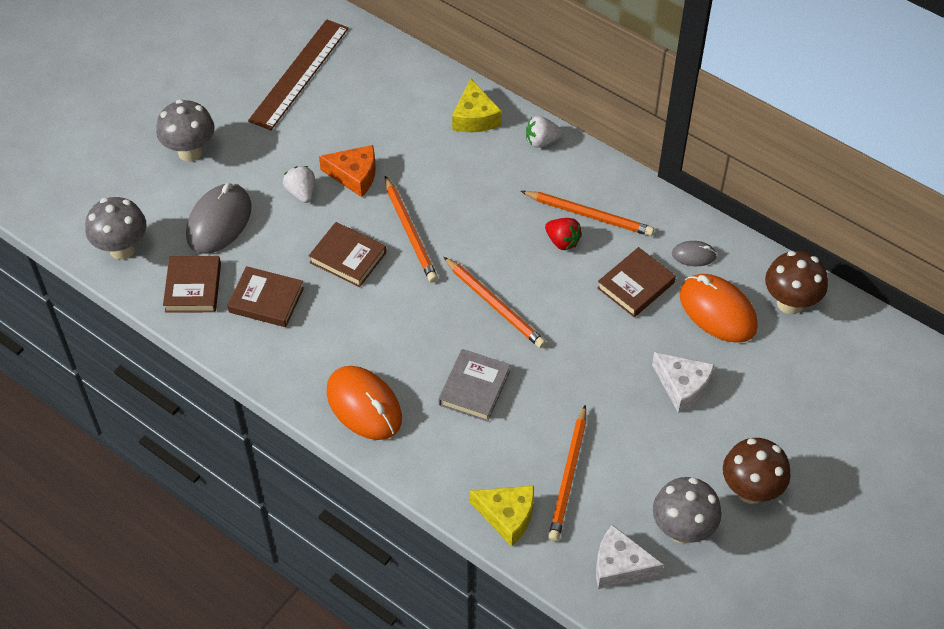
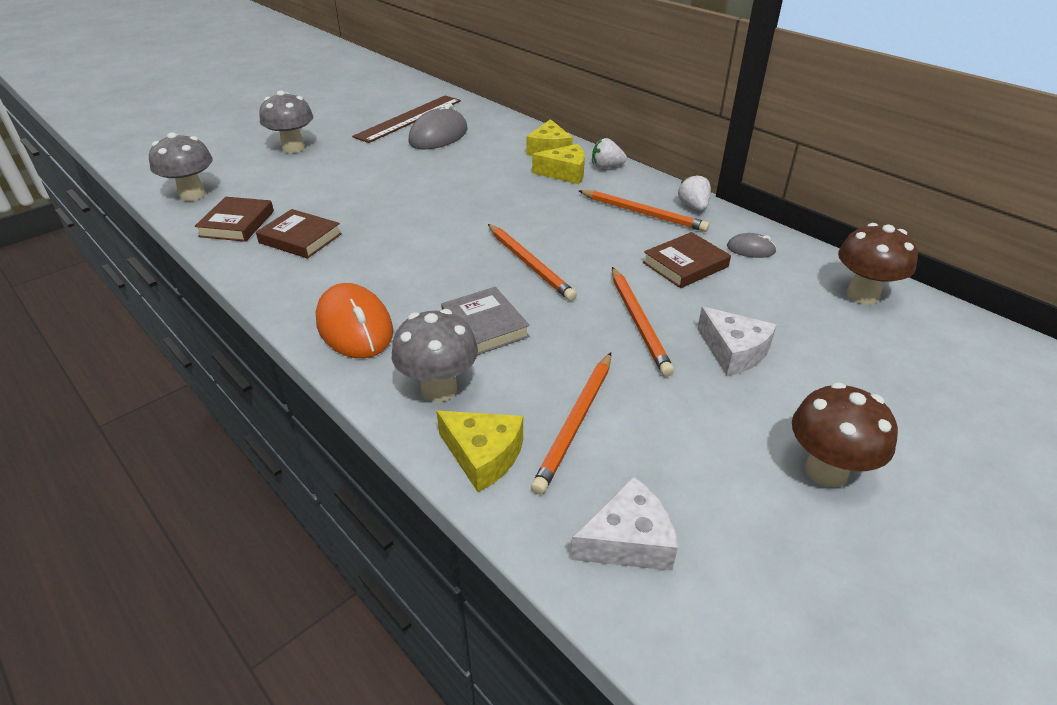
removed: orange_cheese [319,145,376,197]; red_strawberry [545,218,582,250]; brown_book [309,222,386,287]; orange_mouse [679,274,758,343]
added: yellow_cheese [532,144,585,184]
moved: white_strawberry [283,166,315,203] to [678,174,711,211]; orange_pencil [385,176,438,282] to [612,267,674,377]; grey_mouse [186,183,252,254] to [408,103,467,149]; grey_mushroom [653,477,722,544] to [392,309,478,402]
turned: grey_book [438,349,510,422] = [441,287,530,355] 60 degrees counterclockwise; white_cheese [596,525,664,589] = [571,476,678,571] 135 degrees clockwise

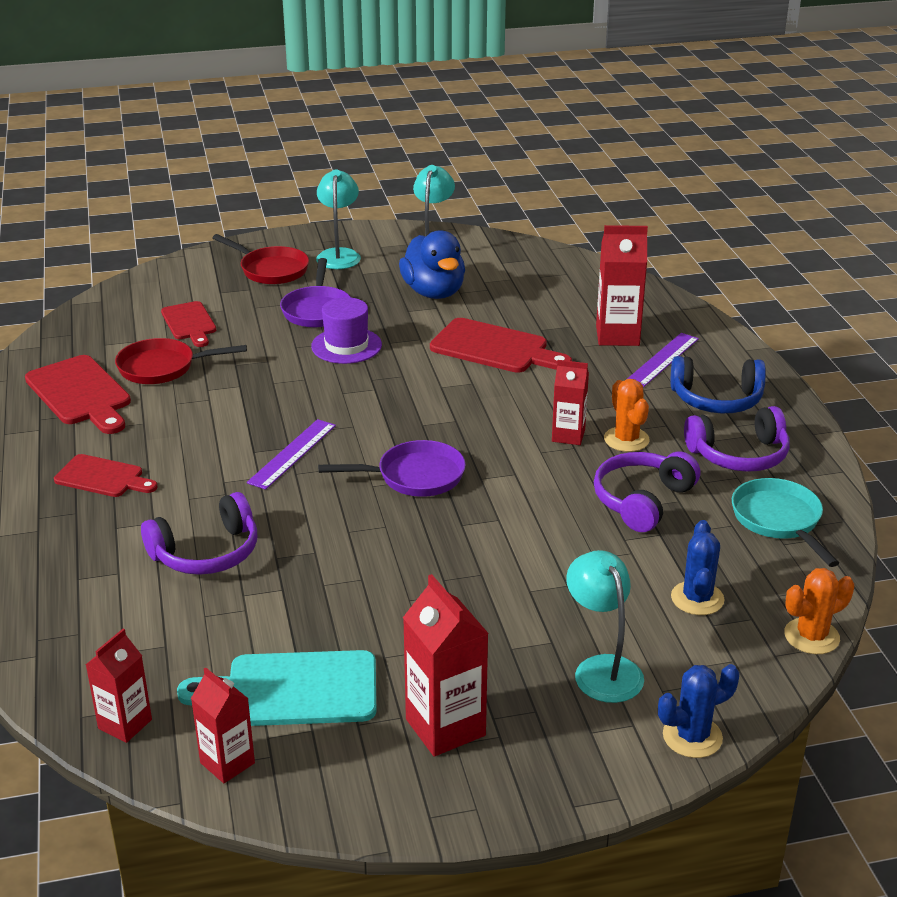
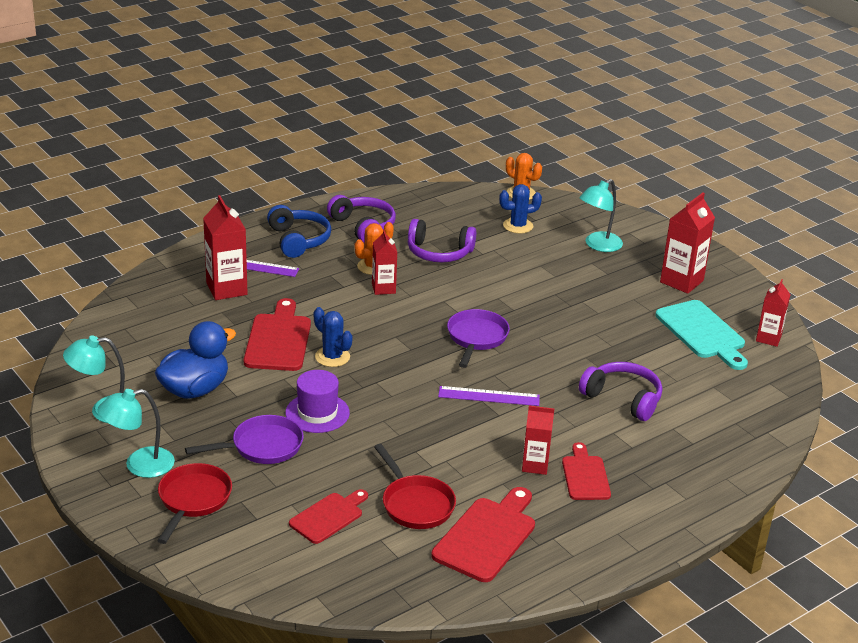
removed: turquoise_pan [732,478,839,567]
moved: red_carton [86,628,152,743] to [522,406,554,475]; blue_cactus [658,664,740,758] to [314,307,353,367]
turned: purple_pan [318,440,466,497] = [447,309,510,368] 45 degrees clockwise

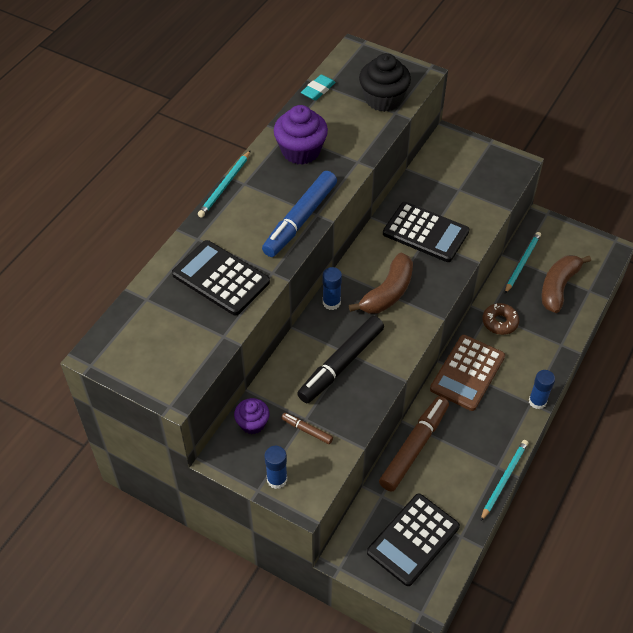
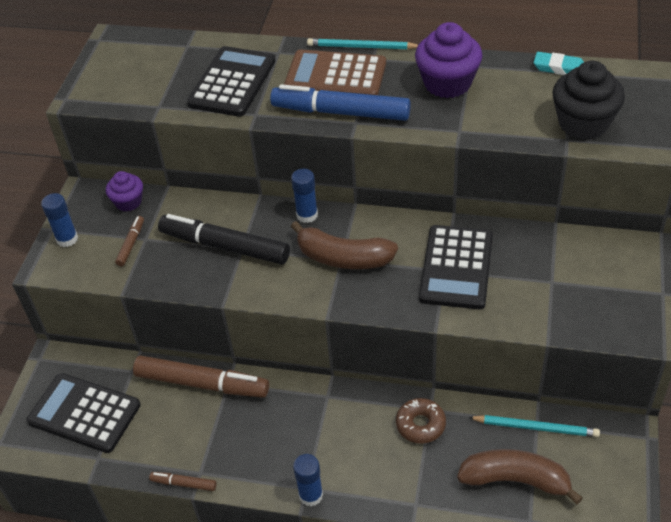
moved: brown_calculator [430,335,505,411] to [284,50,386,95]
replaced: turquoise_pencil [481,440,528,521] to brown_marker [149,472,216,491]

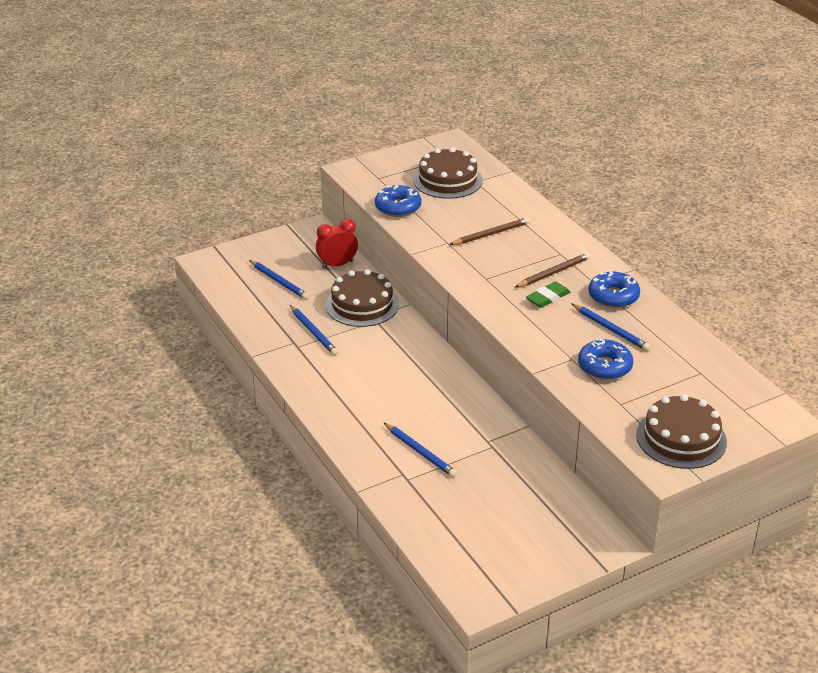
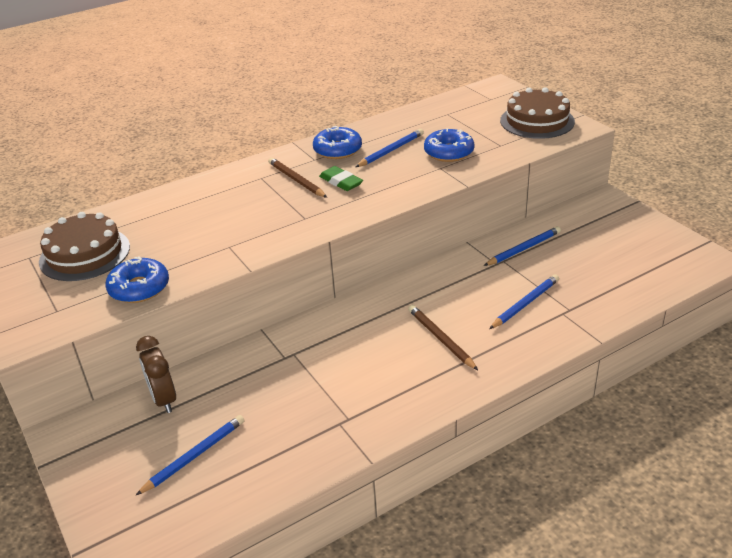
removed: brown_cake [326,269,399,327]
moved: brown_pencil [449,217,530,245] to [408,305,478,370]; blue_pencil [290,305,338,355] to [484,226,561,266]
recoloured: red_clock [316,219,358,269] to brown_clock [136,336,176,413]

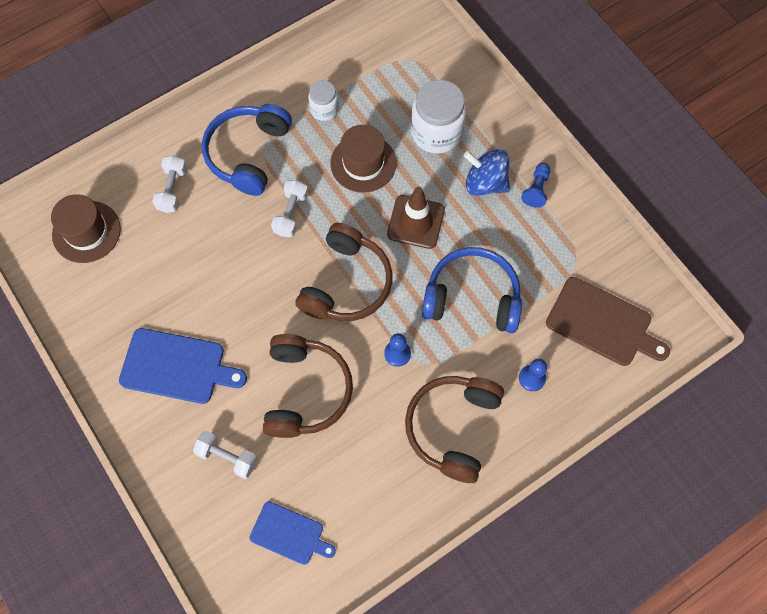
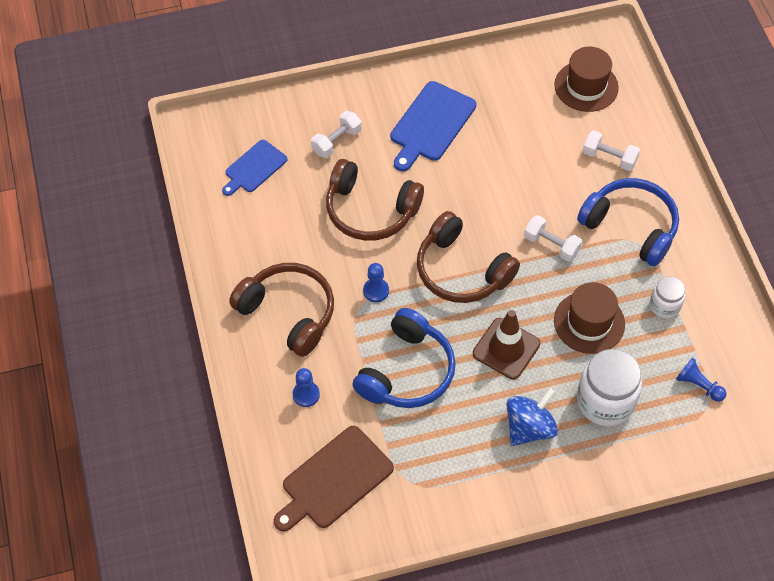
moved: blue_pawn [521,163,550,208] to [676,357,726,402]

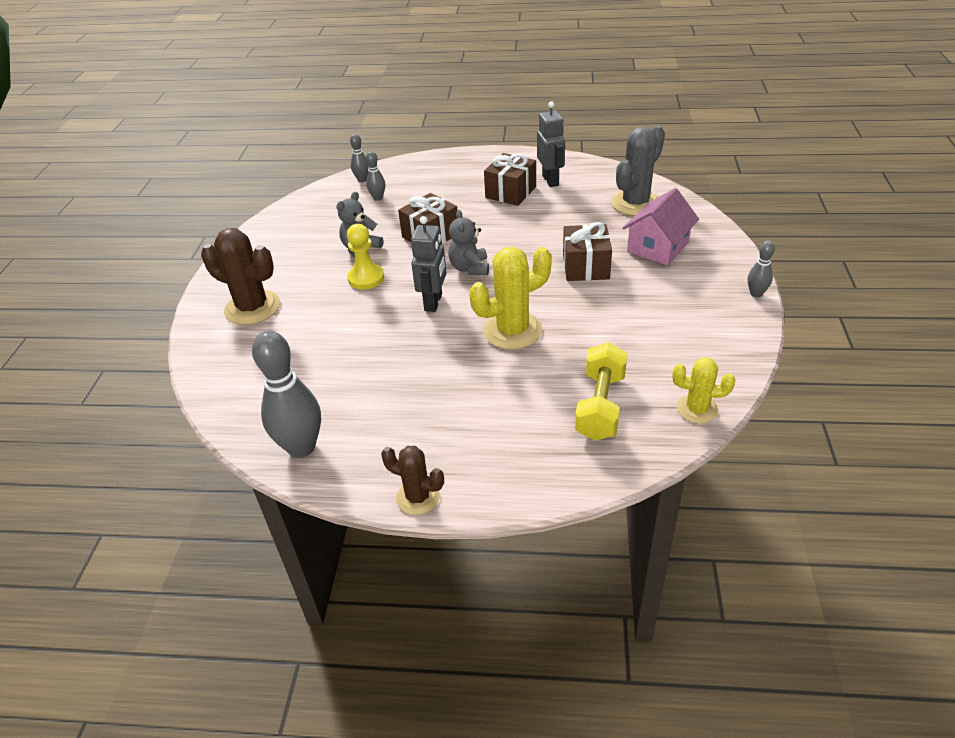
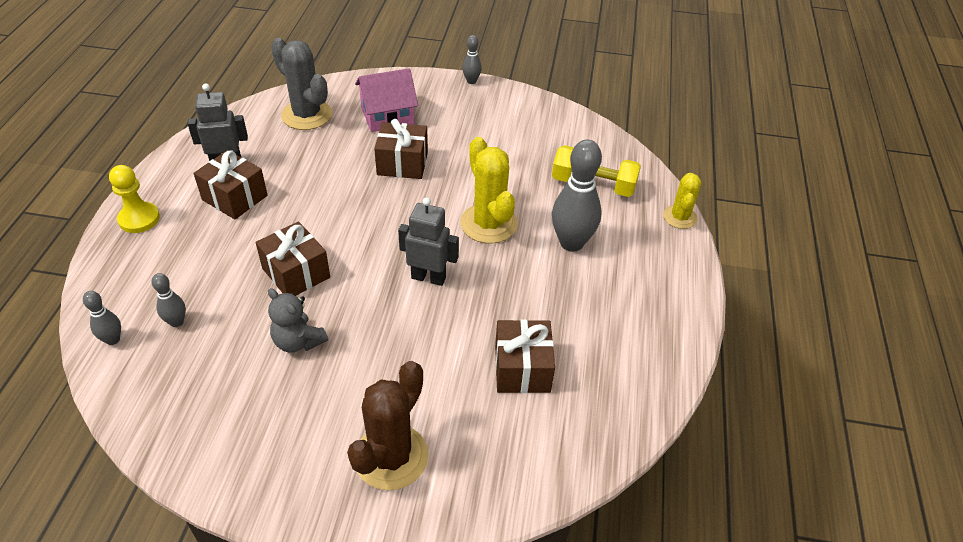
removed: grey_teddy_bear [448,210,489,275]; brown_cactus [381,446,444,515]
added: brown_gift [495,320,555,393]
moved: yellow_pawn [347,224,384,289] to [109,165,160,233]; grey_bowling_pin [252,331,321,458] to [552,140,602,252]; yellow_cactus [673,357,735,424] to [663,173,701,229]
turned: pink_house [623,188,699,265] = [355,68,418,132] 60 degrees counterclockwise

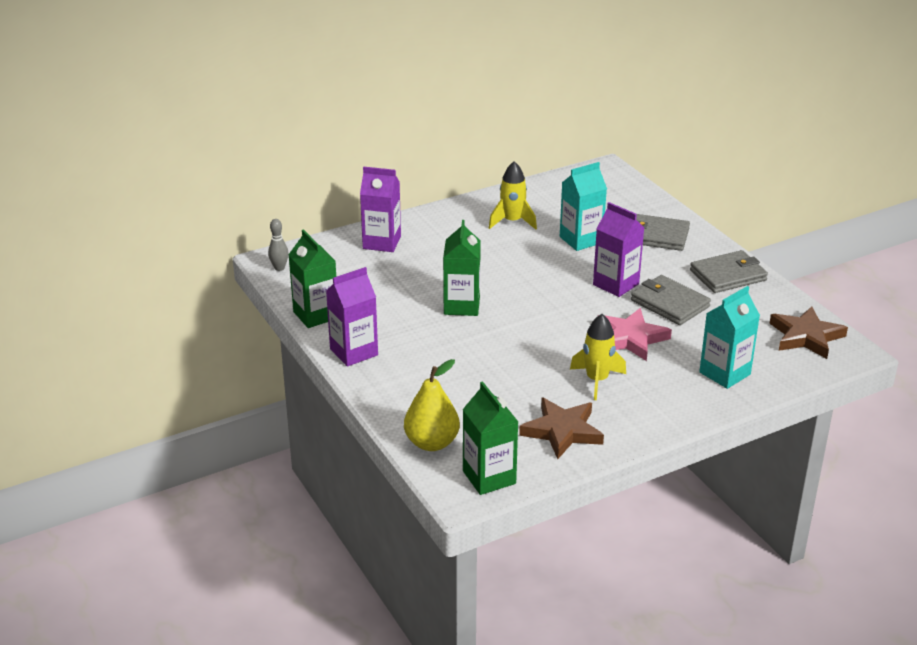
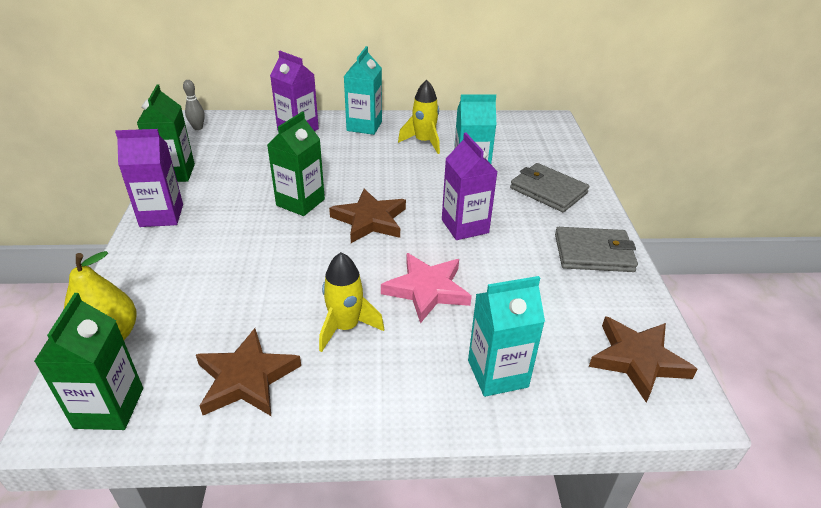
removed: grey_wallet [631,275,711,325]
added: turquoise_carton [344,46,382,135]; brown_star [329,189,406,243]

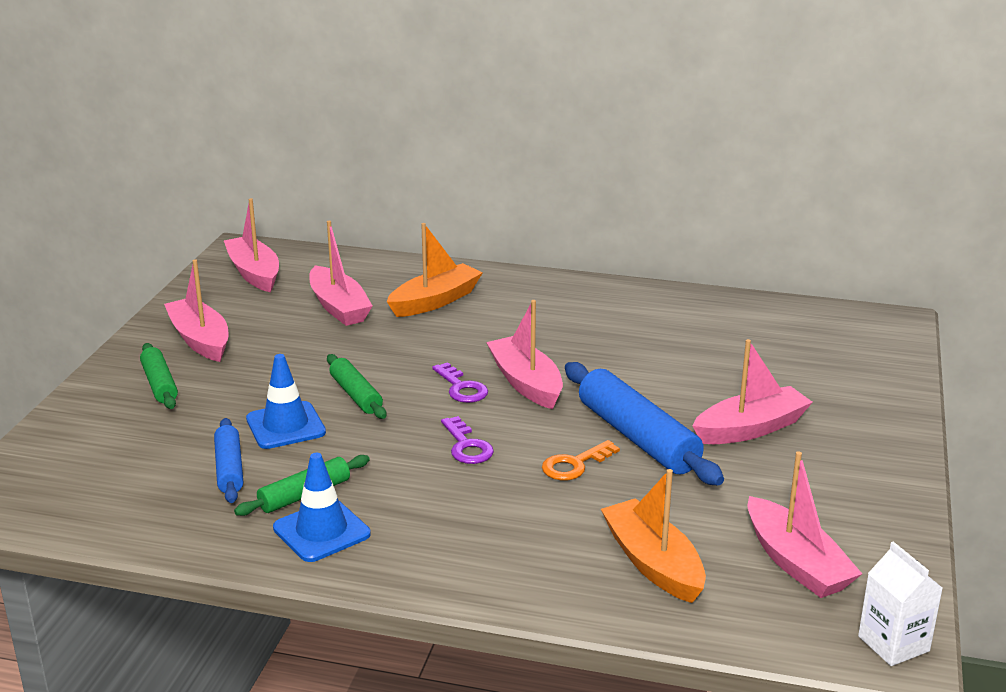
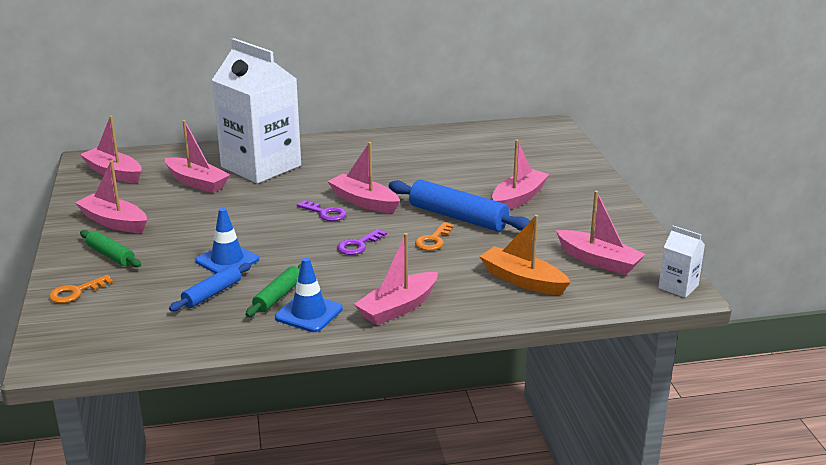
removed: green_rolling_pin [327,354,386,419]
added: pink_boat [354,233,438,325]; orange_key [49,275,113,303]
replaced: orange_boat [387,223,483,317] to white_carton [212,38,301,184]
turned: purple_key [441,416,494,464] = [337,228,387,255] 90 degrees clockwise; blue_rolling_pin [214,418,243,503] = [169,263,251,311] 75 degrees clockwise

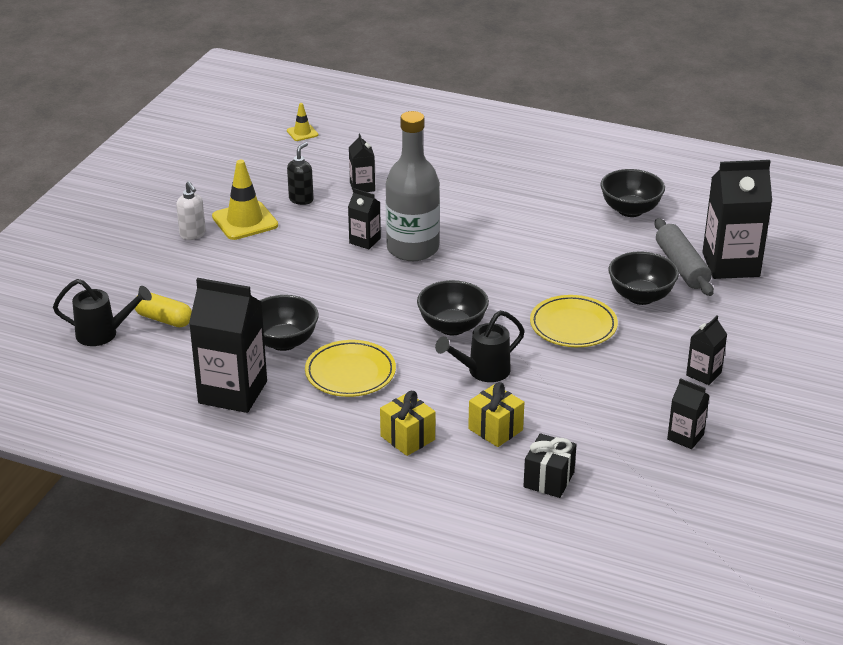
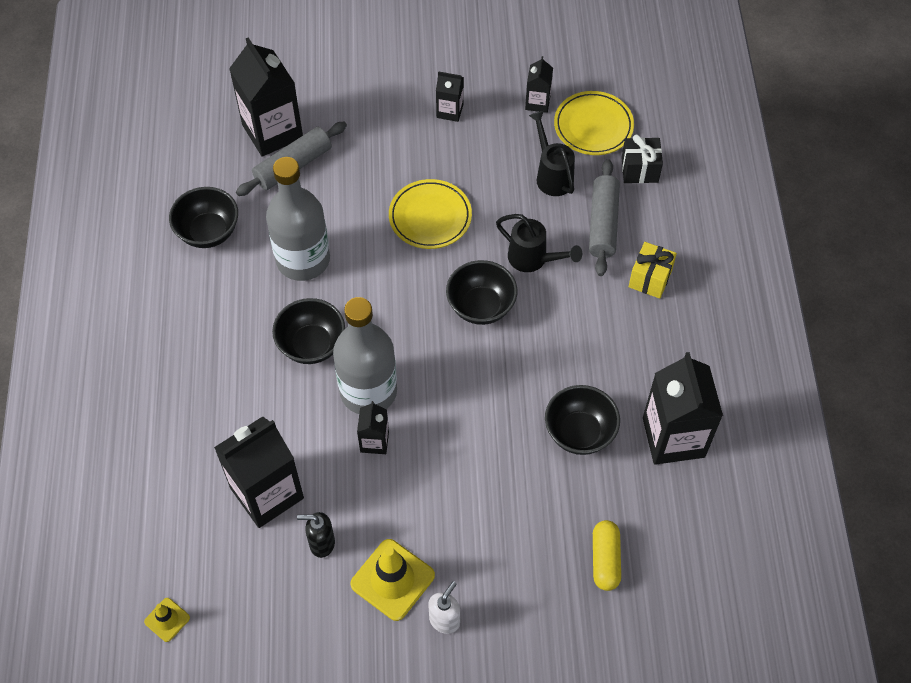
added: grey_bottle [266,157,330,281]
moved: black_bowl [609,251,679,305] to [272,298,345,364]; black_watering_can [53,279,152,346] to [529,111,575,196]; yellow_plate [305,340,396,397] to [554,91,634,155]
replaced: yellow_gift [468,382,524,447] to grey_rolling_pin [589,159,620,276]
resized: black_carton [349,134,375,192] = [214,416,304,528] x2.02

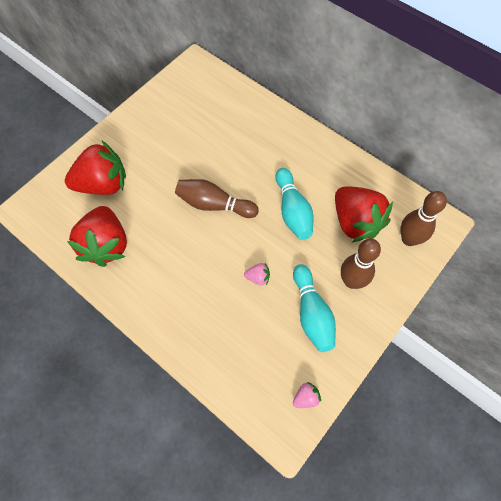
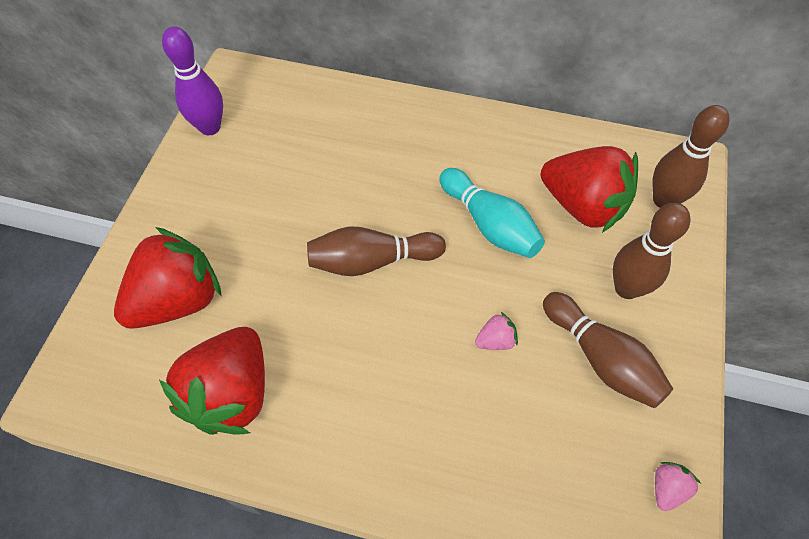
added: purple_bowling_pin [162,27,223,135]
recoloured: turquoise_bowling_pin [293,264,336,352] to brown_bowling_pin [543,292,673,408]
turned: red_strawberry [67,206,127,267] = [159,327,265,435] 45 degrees clockwise

